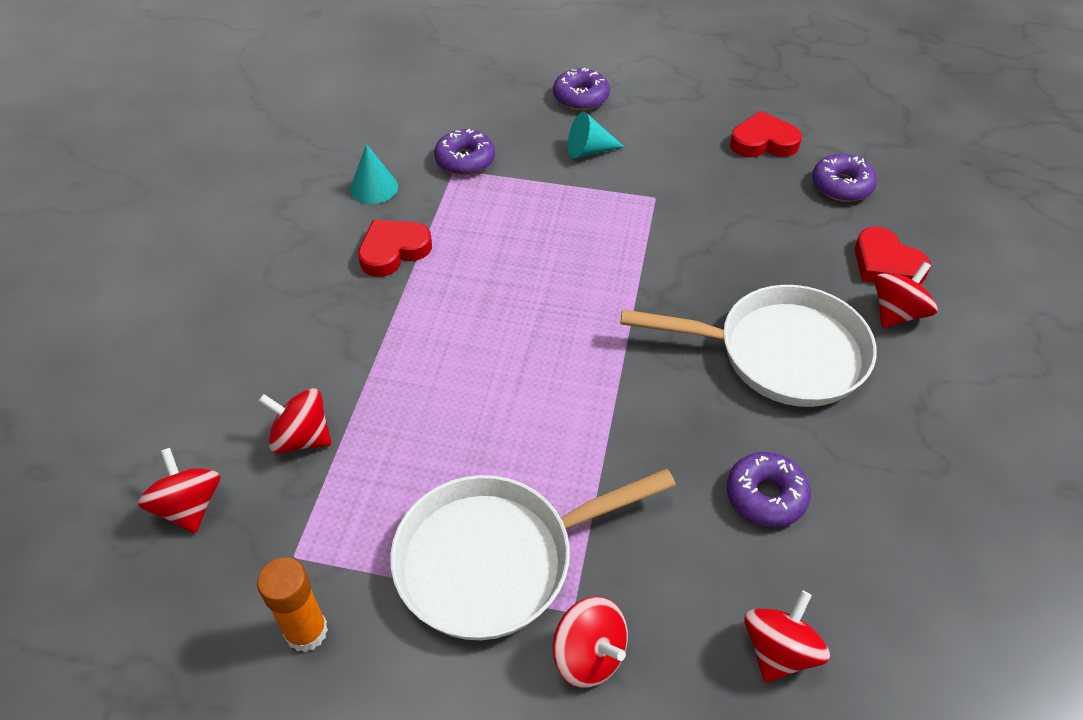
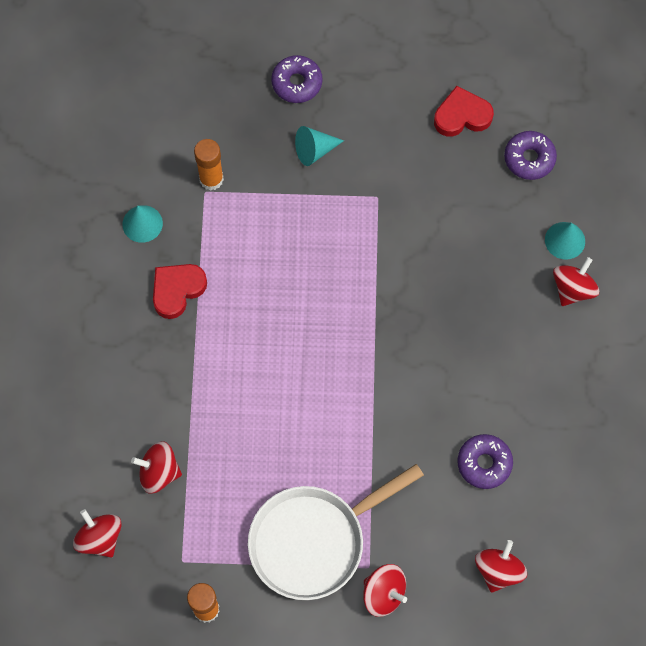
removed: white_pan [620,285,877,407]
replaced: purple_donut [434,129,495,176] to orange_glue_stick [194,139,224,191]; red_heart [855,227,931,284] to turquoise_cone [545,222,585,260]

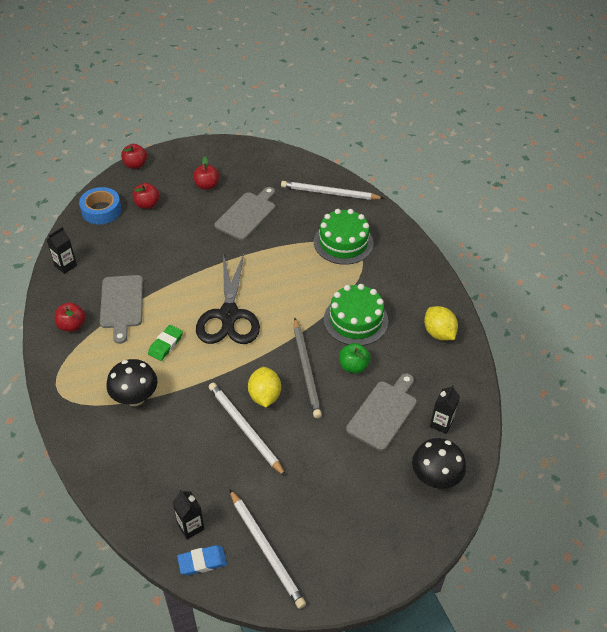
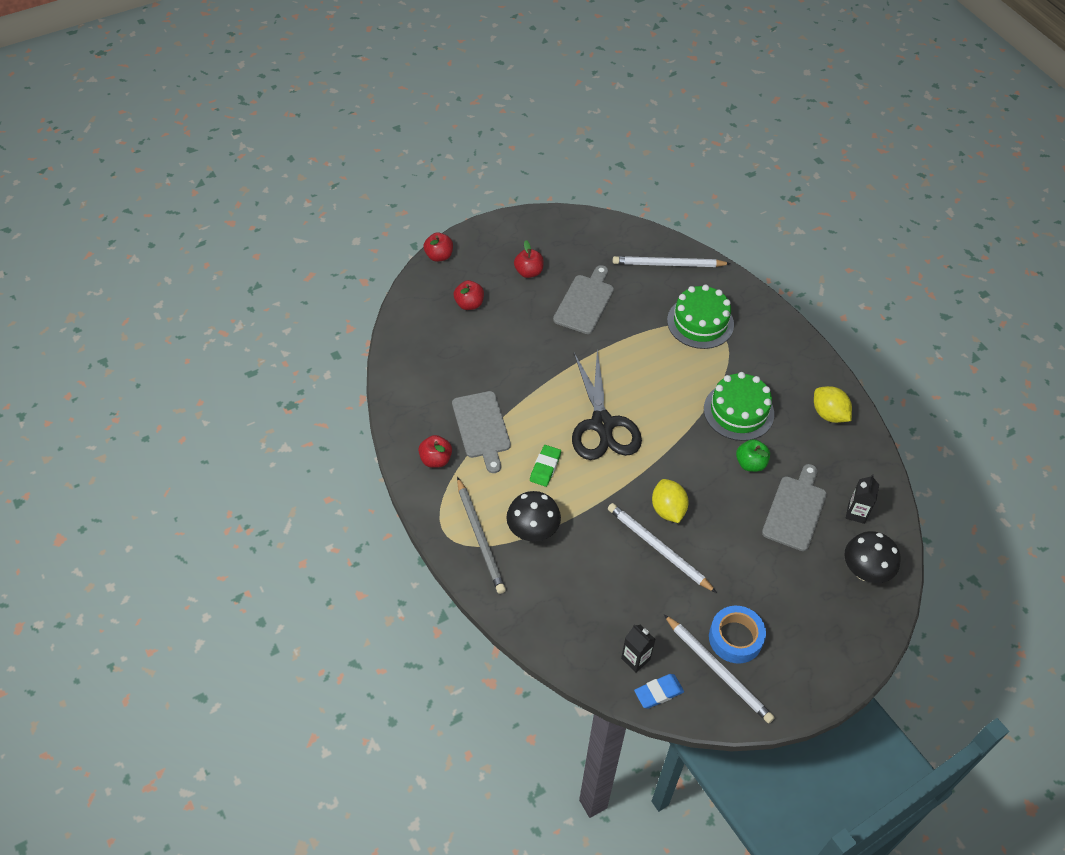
removed: black_carton [47,227,77,274]
moved: blue_tape [79,187,121,224] to [709,606,766,664]; grey_pencil [294,318,322,418] to [457,477,506,594]

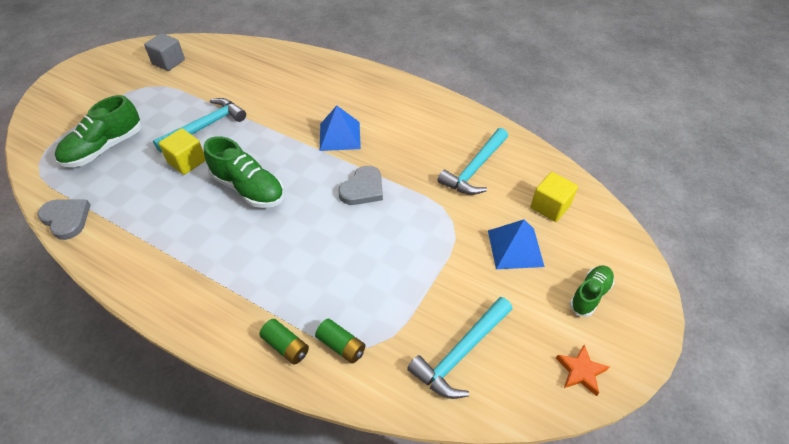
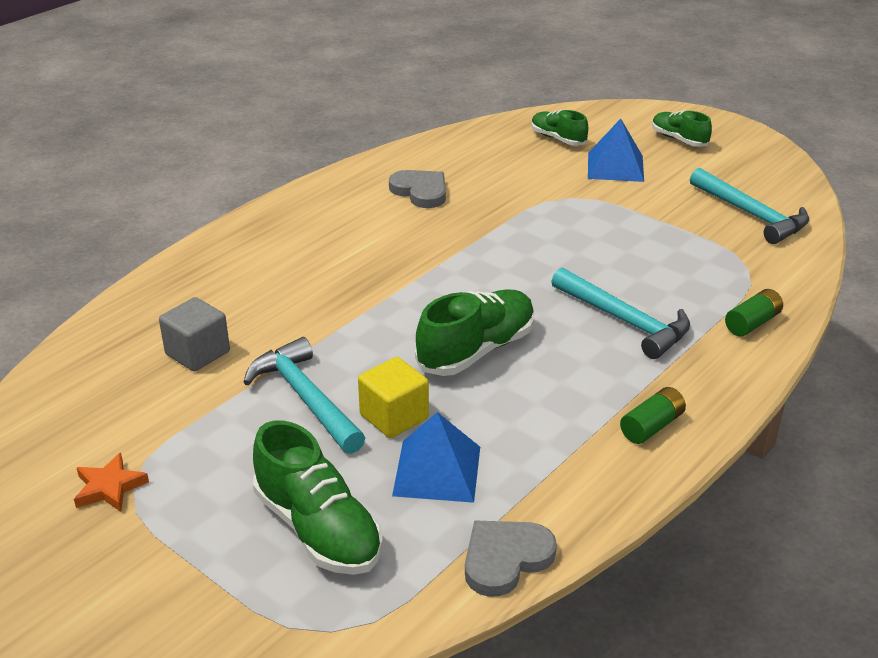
moved: grey_cube [144,33,185,71] to [159,297,230,372]; blue_pyramid [320,106,361,151] to [392,412,480,503]; turquoise_hammer [437,128,508,195] to [551,267,690,359]; grey_heart [338,166,383,205] to [389,170,446,208]; green_battery [315,319,366,364] to [620,387,686,444]; orange_star [556,345,609,396] to [74,453,149,512]
replaced: yellow_cube [530,172,578,222] to green_shoe [531,110,588,146]

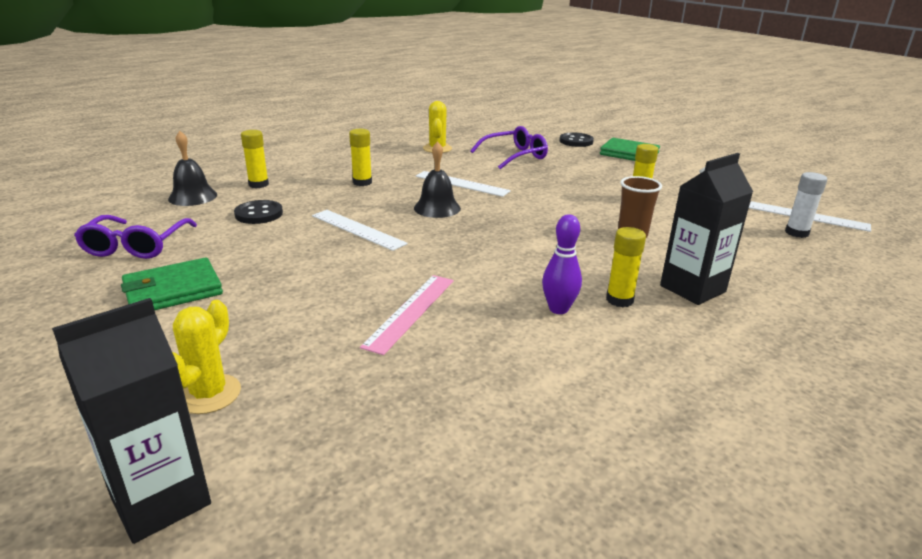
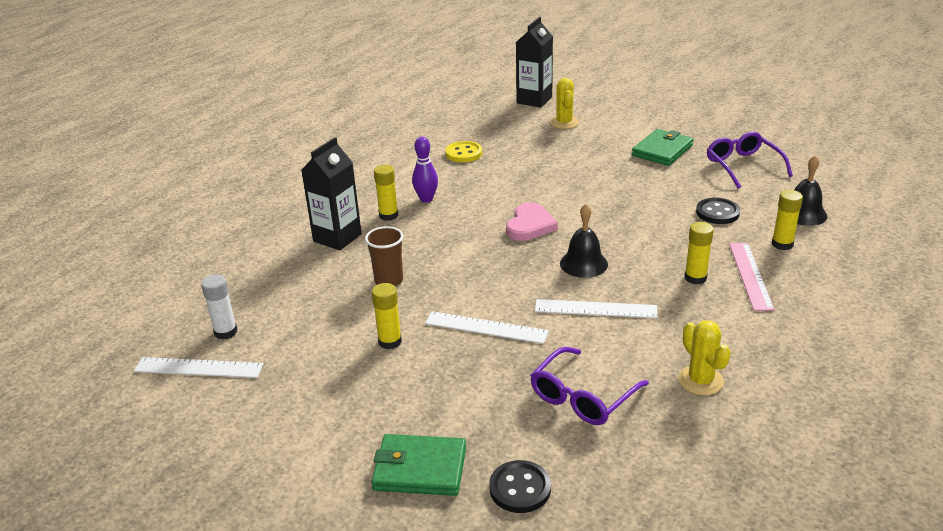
added: yellow_button [445,141,482,162]; pink_heart [506,202,558,241]
moved: white_ruler [312,210,408,251] to [425,311,549,344]; pink_ruler [360,275,454,355] to [729,243,775,311]

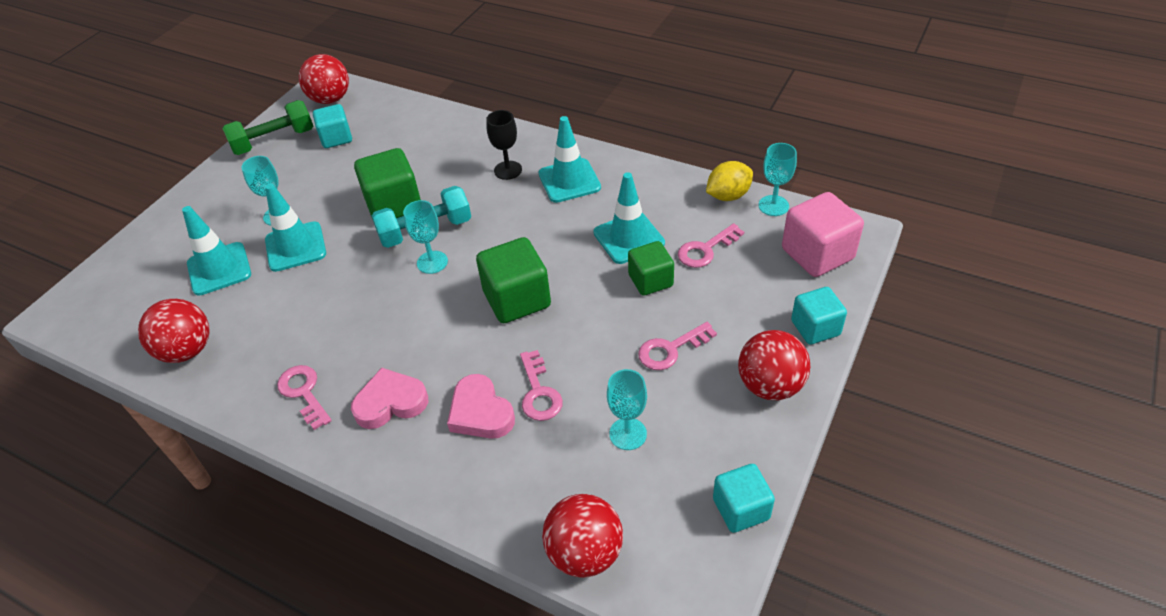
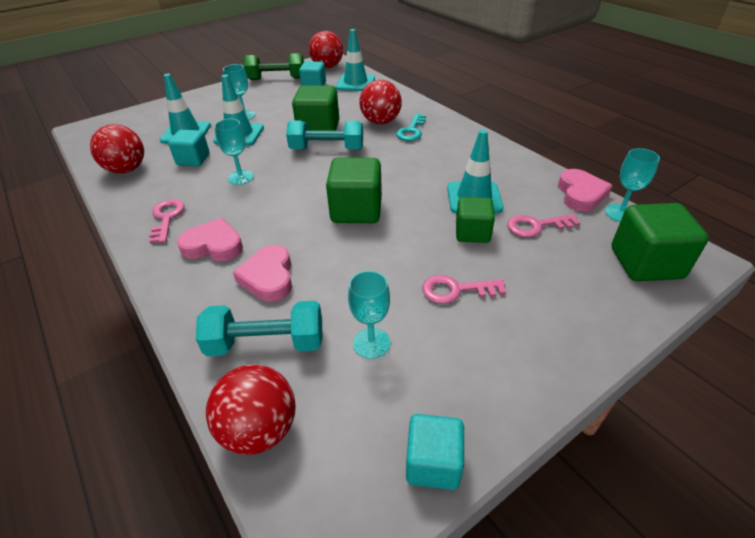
removed: pink_key [520,350,563,421]
added: turquoise_dumbbell [196,301,323,356]
moved: turquoise_traffic_cone [539,116,601,203] to [336,29,375,91]; turquoise_goblet [403,200,448,274] to [214,119,254,185]; turquoise_cube [791,287,847,345] to [168,130,210,166]; red_ball [738,330,810,400] to [359,80,402,124]
replaced: black_goblet [486,110,522,180] to turquoise_key [396,114,426,141]; yellow_lemon [706,161,753,201] to pink_heart [558,169,612,212]
recoloured: pink_cube [782,192,864,277] to green_cube [612,203,709,281]

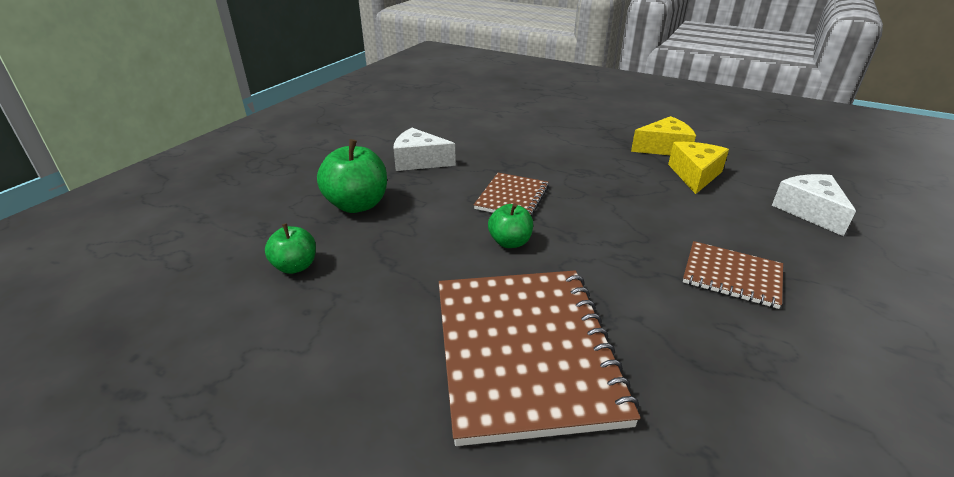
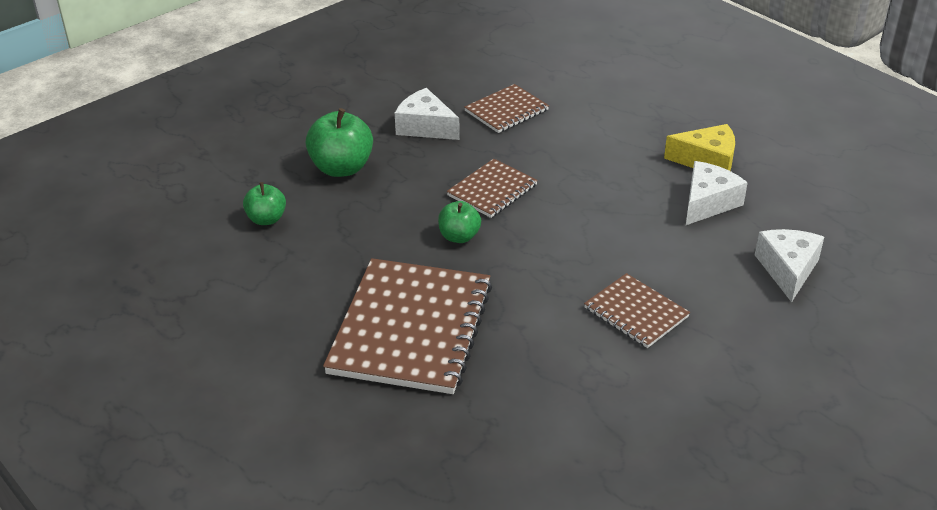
added: brown_notebook [464,84,549,133]
recoloured: yellow_cheese [668,142,729,194] to white_cheese [686,161,748,225]

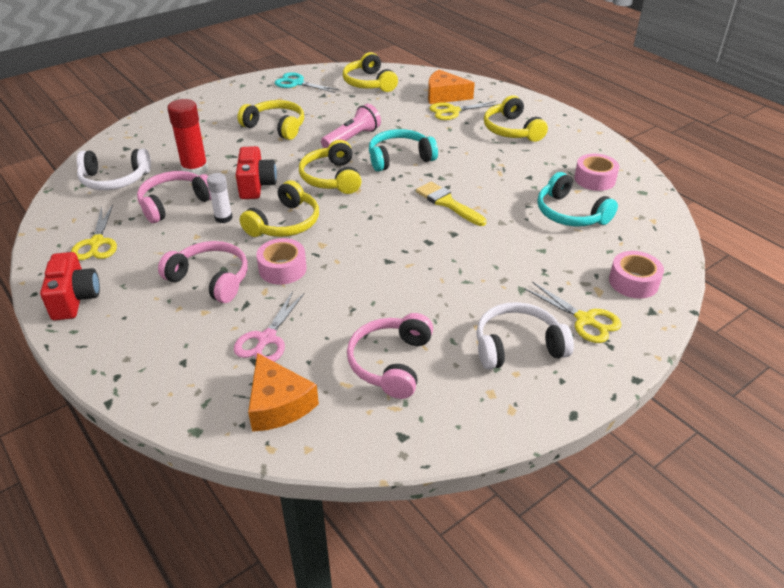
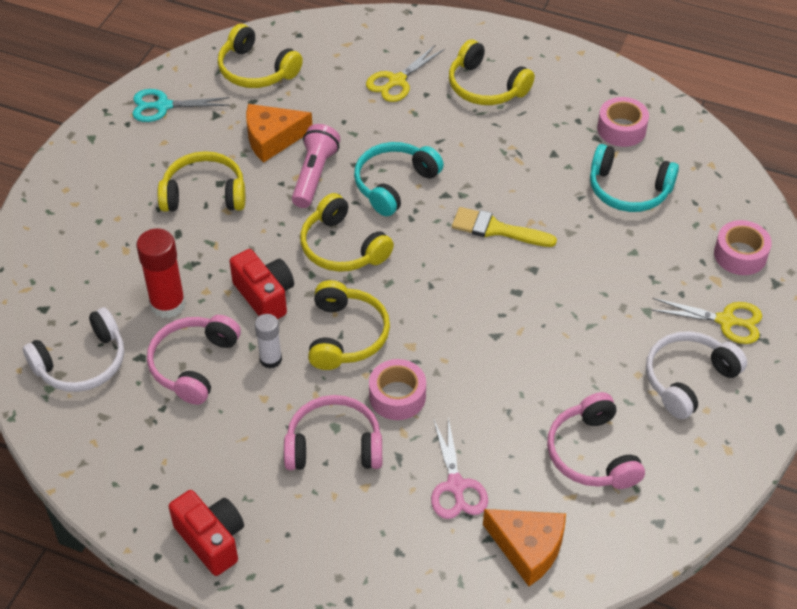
removed: yellow_scissors [71,205,117,261]
moved: orange_cheese [428,69,475,104] to [246,104,312,163]

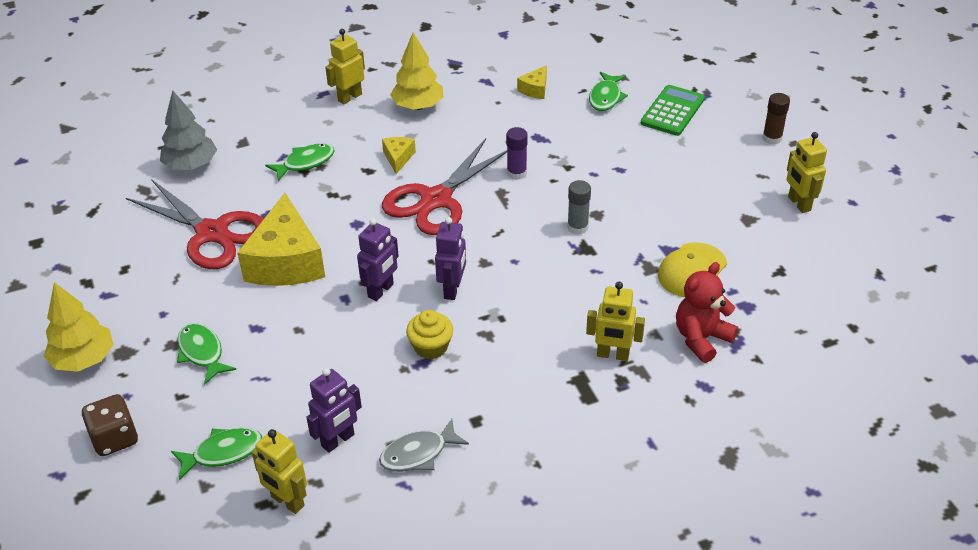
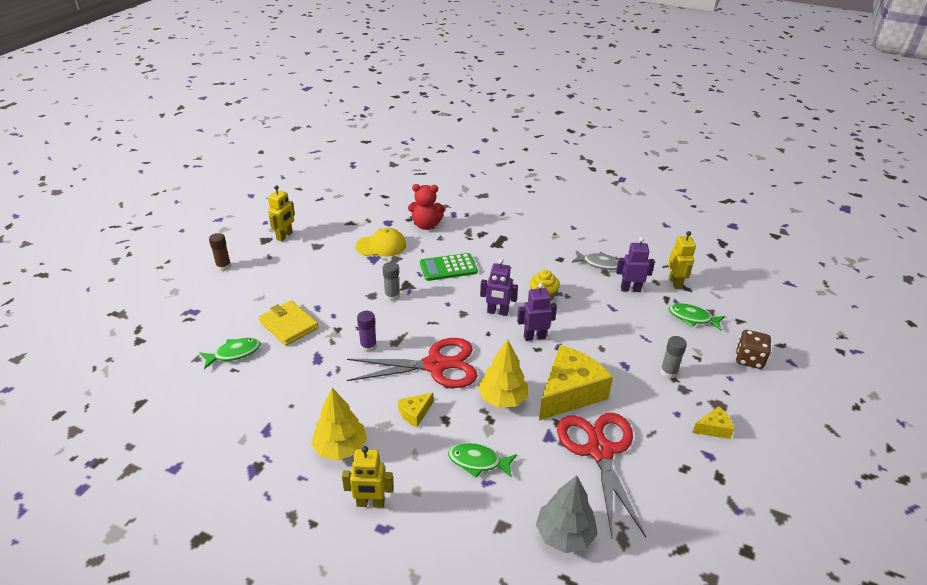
removed: yellow_robot [586,282,645,361]
added: yellow_wallet [259,300,319,346]
moved: yellow_cheese [517,65,547,99] to [692,406,734,439]; green_calculator [641,85,705,136] to [420,253,478,281]; yellow_tree [44,282,114,372] to [478,339,528,408]
replaced: green_fish [177,323,236,385] to grey_glue_stick [660,336,687,379]
turned: purple_robot [435,217,466,300] = [480,259,518,316] 135 degrees counterclockwise

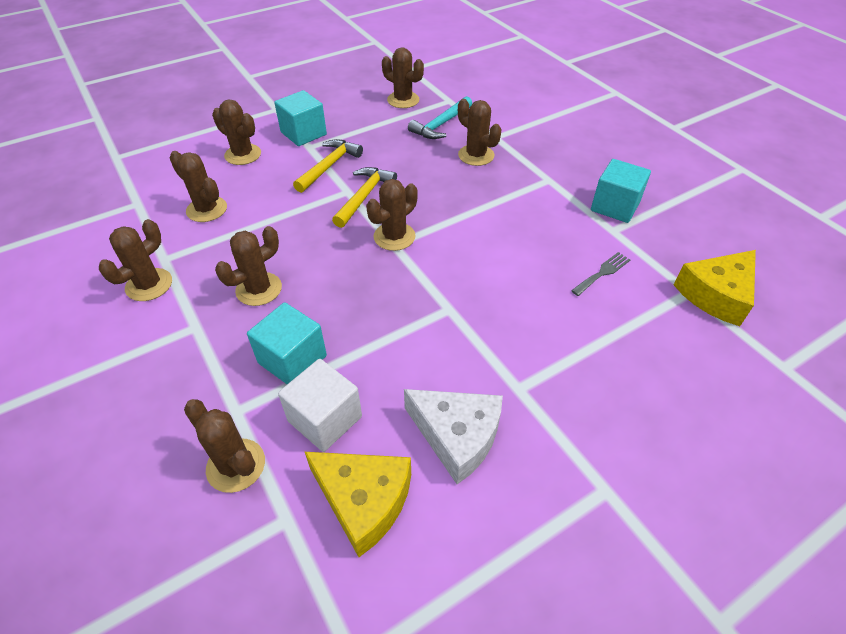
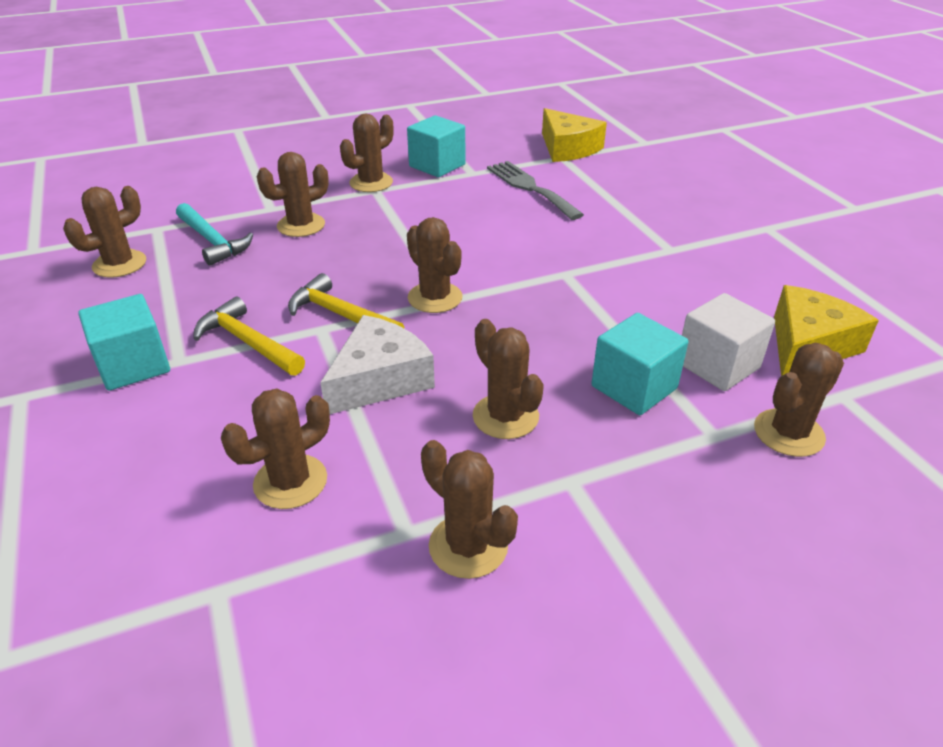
moved: brown_cactus [212,99,261,165] to [340,114,394,192]; white_cheese [404,389,503,484] to [320,315,435,414]
resized: grey_fork [571,252,630,296] = [487,161,584,220] x1.75

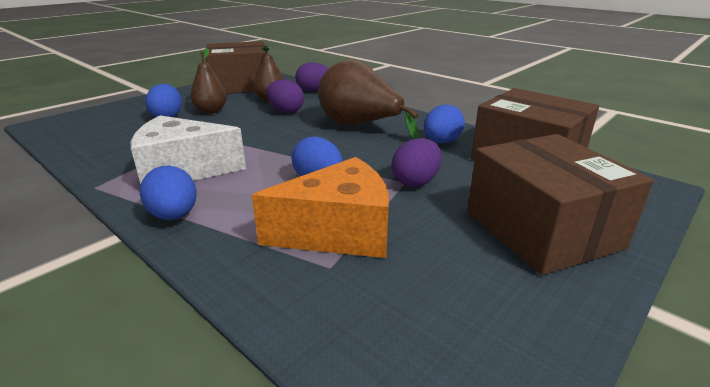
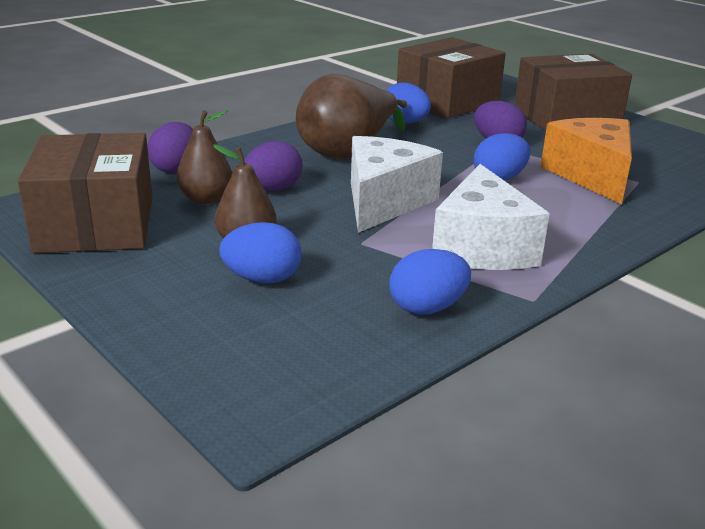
added: white_cheese [351,136,443,233]
moved: blue_egg [140,165,197,220] to [389,249,471,315]

